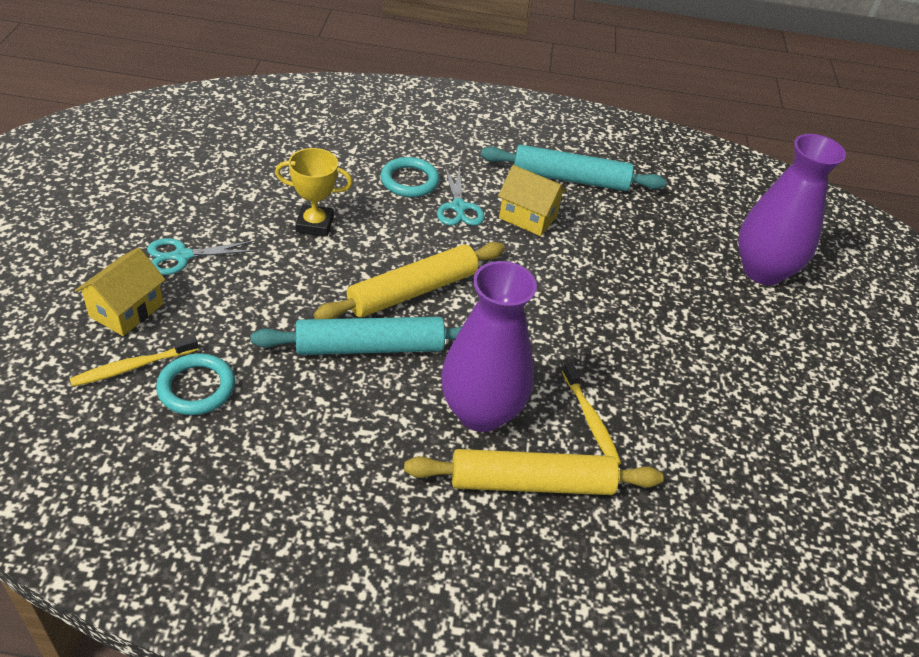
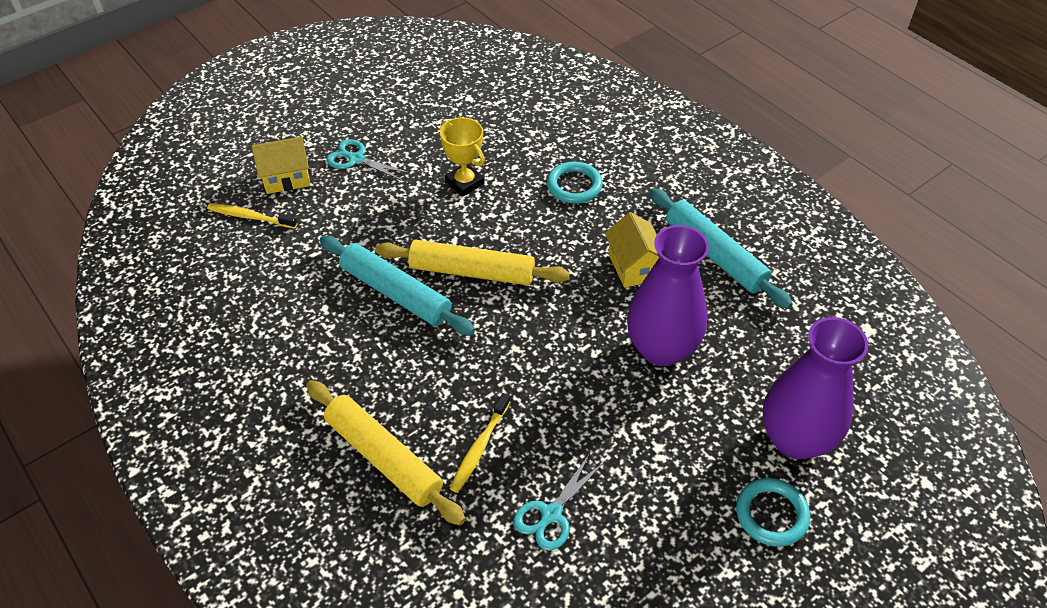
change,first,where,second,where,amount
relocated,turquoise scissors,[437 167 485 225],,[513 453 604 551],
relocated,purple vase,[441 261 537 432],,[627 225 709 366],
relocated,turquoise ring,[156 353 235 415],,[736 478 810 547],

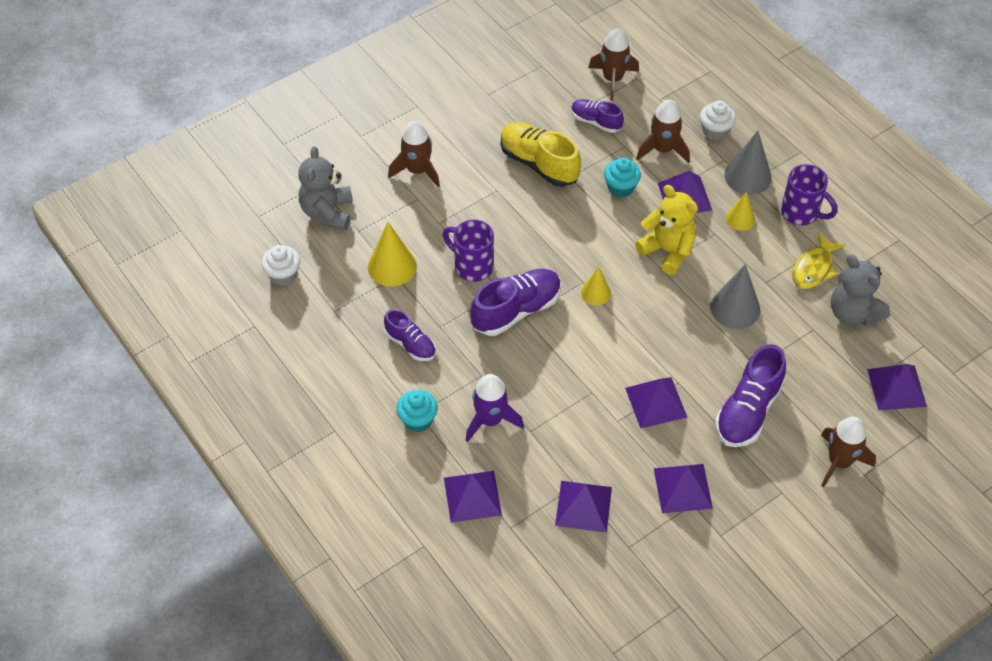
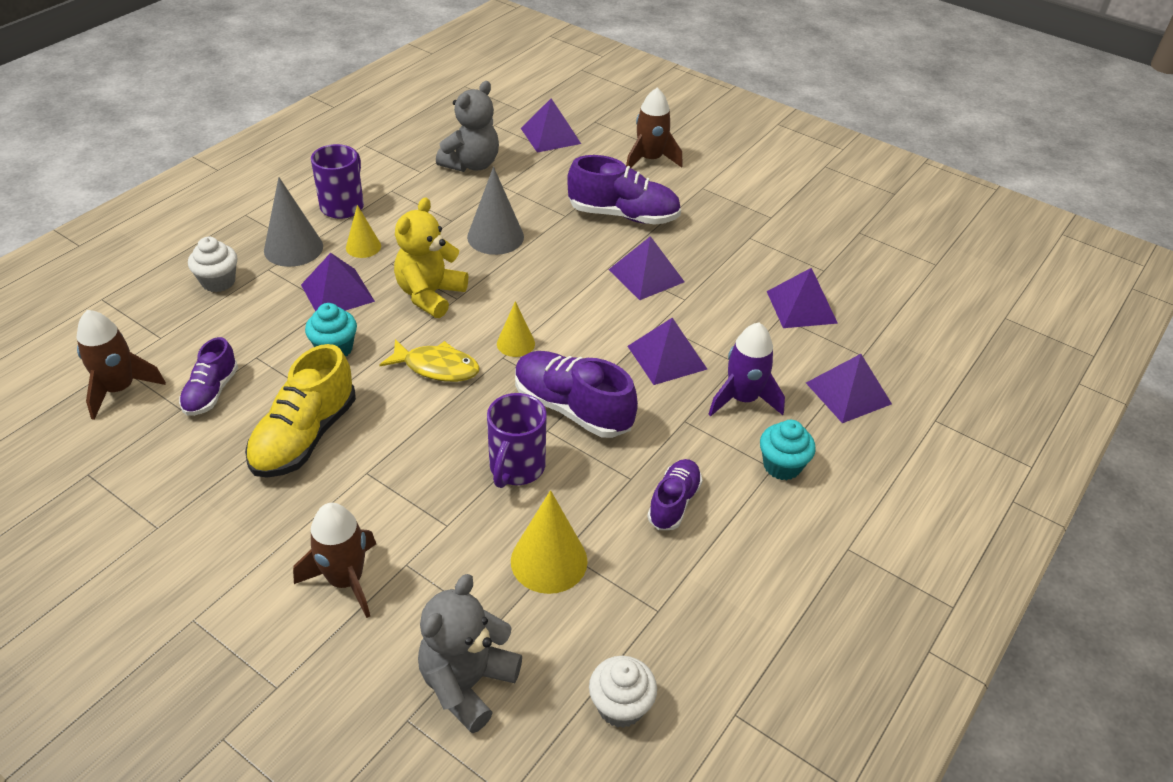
change,first,where,second,where,amount
missing,brown rocket,[636 99 690 163],,,
spun,grey teddy bear,[298 146 353 230],,[418 574 522 733],135 degrees clockwise
relocated,yellow fish,[792 233 845 289],,[379 339 480 382],
relocated,purple pyramid,[654 464 713 513],,[628 318 707 385],

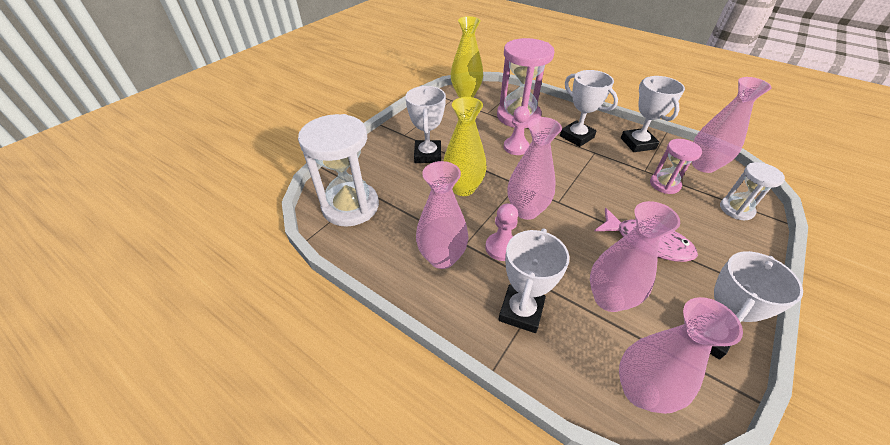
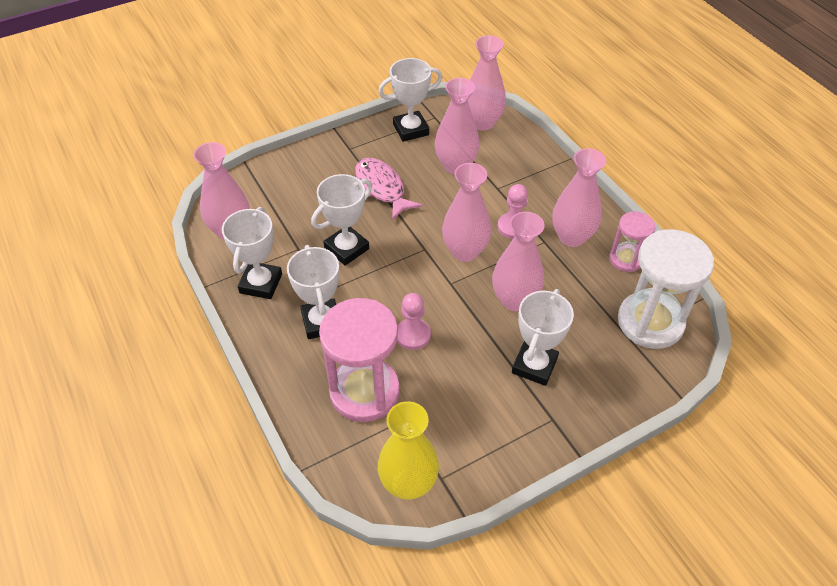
change,first,where,second,where,amount
colour,yellow vase,[444 97 487 196],pink vase,[492 212 545 311],
relocated,pink hourglass,[650 139 702 194],,[609 211 655 272],
missing,white hourglass,[720 162 785 220],,,
relocated,white trophy,[498 228 570 333],,[311 174 372 266],

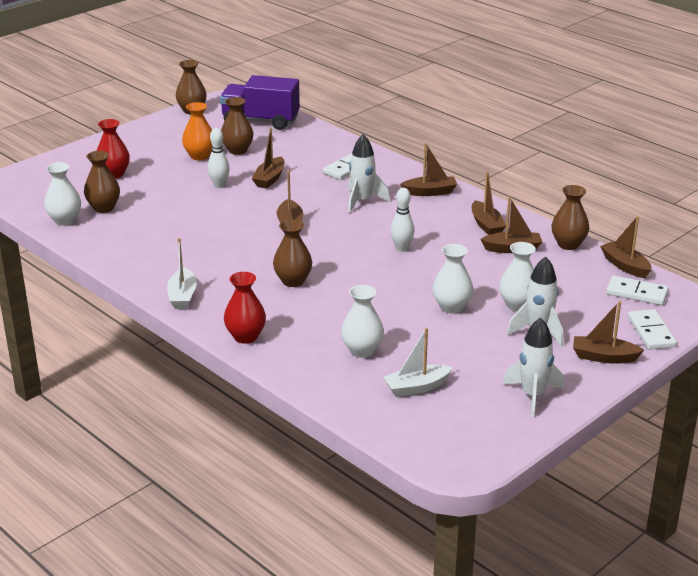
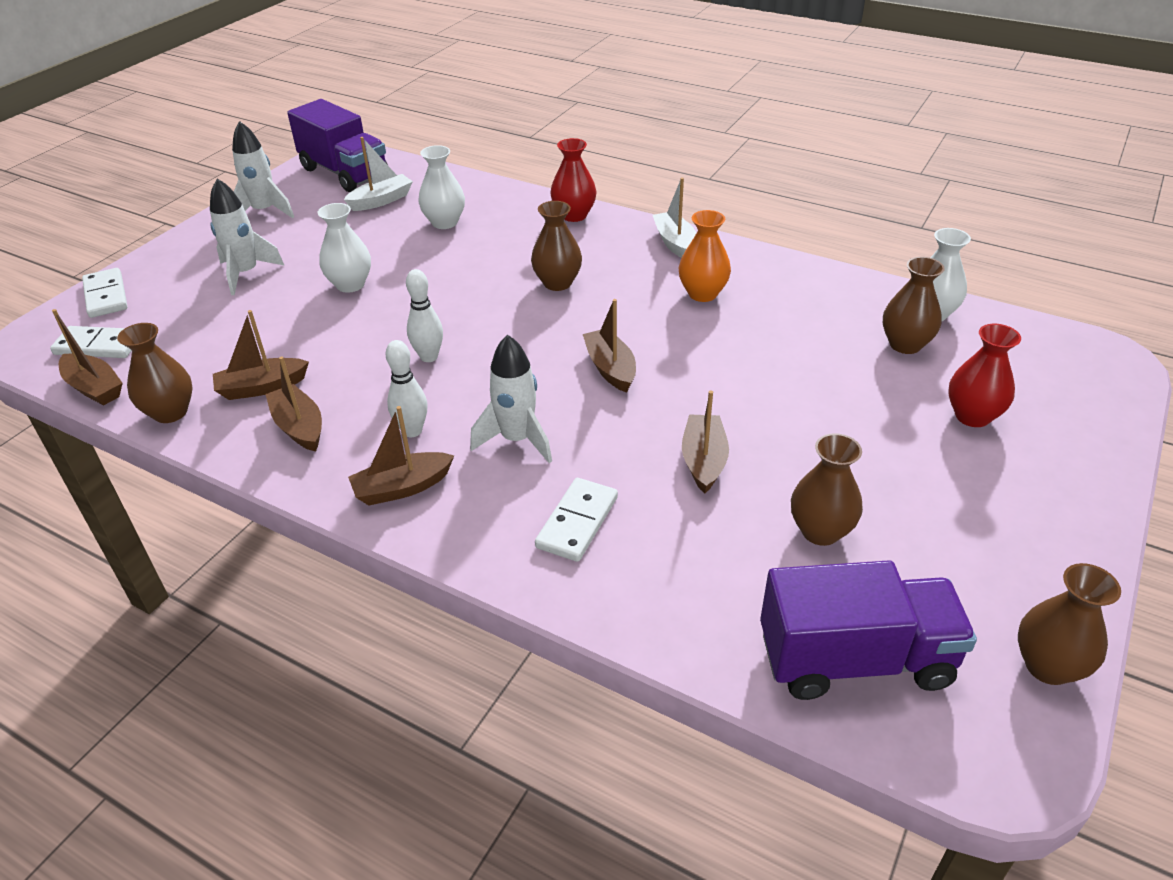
change,first,where,second,where,amount
relocated,orange vase,[182 102 212 160],,[679 210 731 302],
relocated,white bowling pin,[208 128 230 188],,[386 340 427 437],
missing,white vase,[499 242 536 311],,,
missing,brown boat,[573 301 644 364],,,
appeared,,,purple truck,[287 99 388 192],

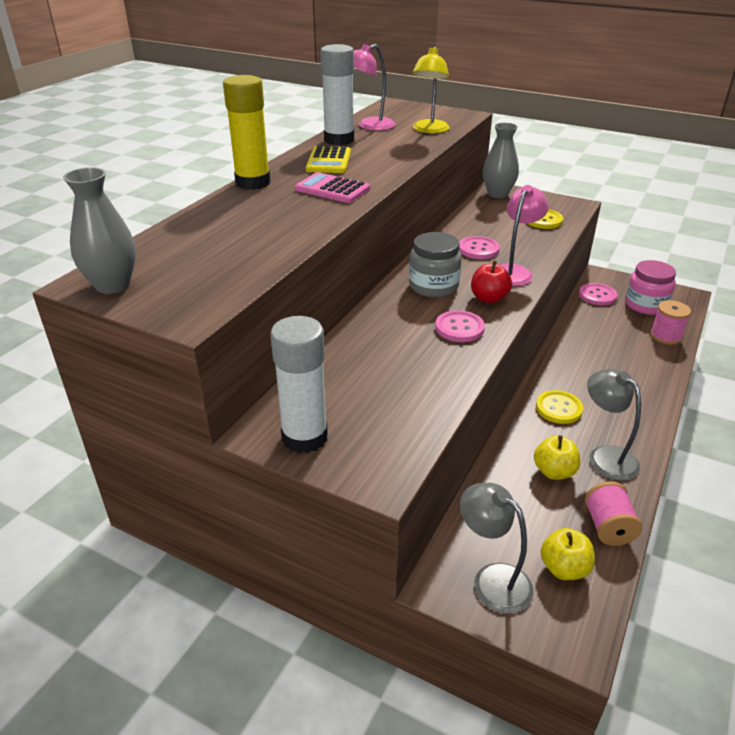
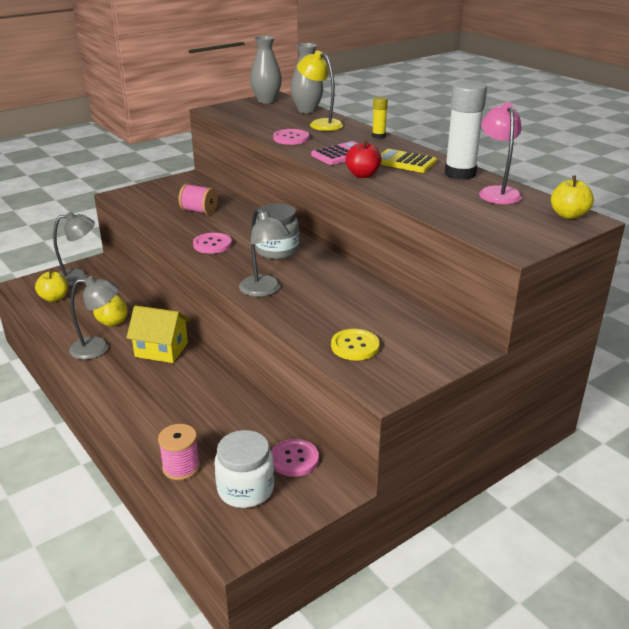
change,first,where,second,where,amount
relocated,yellow lamp,[412 46 450 133],,[297 50 343 131],
size,yellow glue stick,[223 75 271 190],,[372 97 388 139],x0.49
relocated,grey vase,[483 123 519 198],,[290 43 323 113],
colour,pink lamp,[501 185 549 286],grey lamp,[239 209 290 297],
relocated,pink button,[459 236 500 259],,[273 129 309 145],
colour,pink jar,[625 260 676 315],white jar,[215 430 274 508],
relocated,red apple,[471 261 512 303],,[345 140 382 178],
missing,white glue stick,[270 316 328 453],,,
exchanged,yellow button,[536 390 583 424],yellow house,[126 305 190 363],
relocated,pink spool,[585 482 642 546],,[179 183 218 215],
appeared,,,yellow apple,[551 175 594 219],

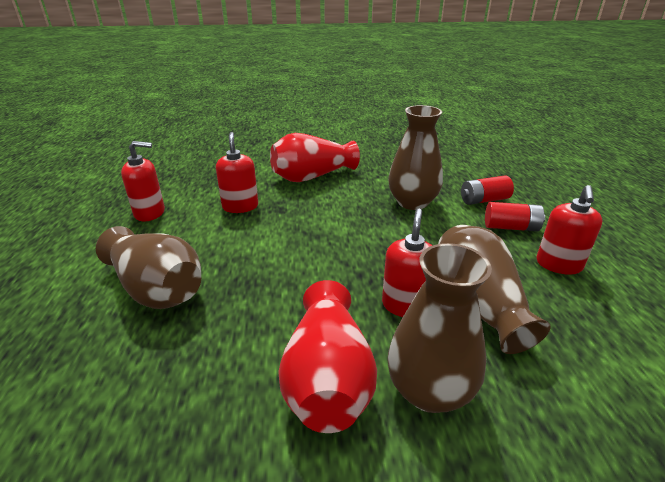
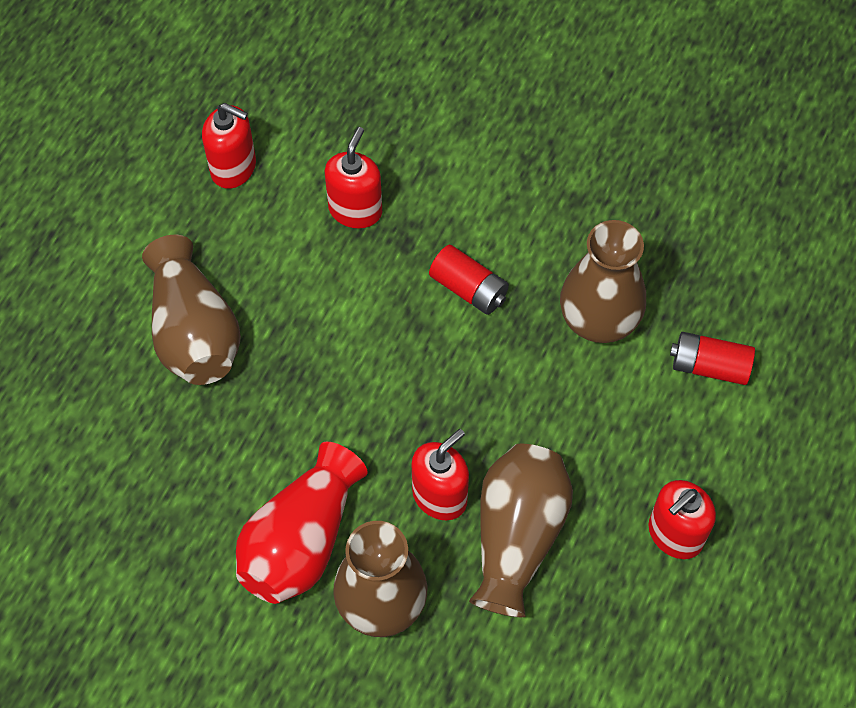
change,first,where,second,where,amount
missing,red vase,[270 133 360 182],,,
relocated,red battery,[485 202 545 231],,[429 245 509 315],

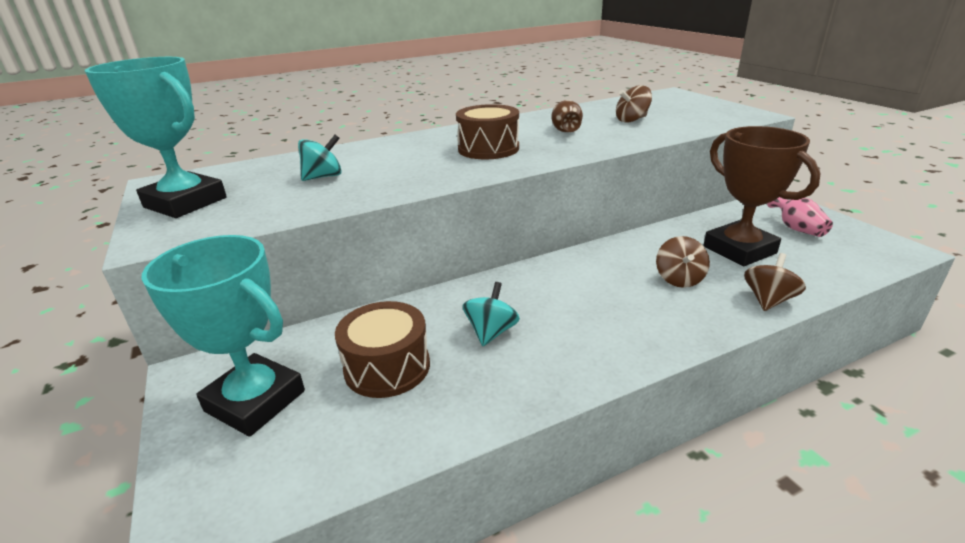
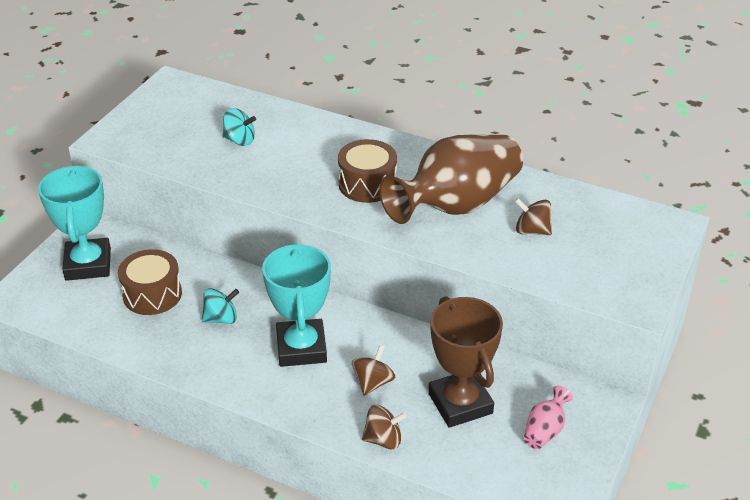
change,first,where,second,where,amount
relocated,turquoise trophy,[84 57 227 218],,[262 242 331 367],
size,brown vase,[552 100 583 132],,[379 135 523 224],x2.42
spun,brown trophy,[704 126 821 266],,[428 296 503 428],45 degrees counterclockwise
spun,brown spinning top,[656 236 710 288],,[352 345 395 396],150 degrees clockwise

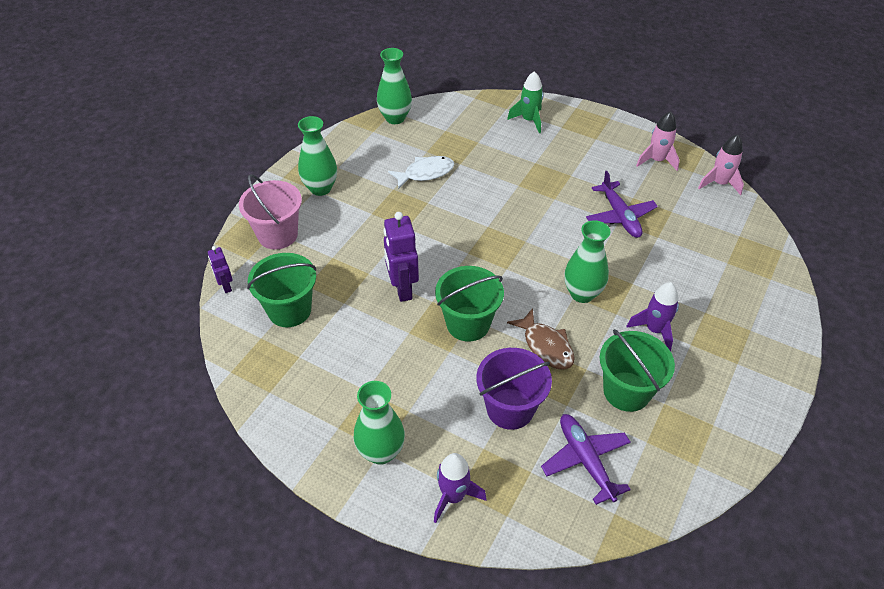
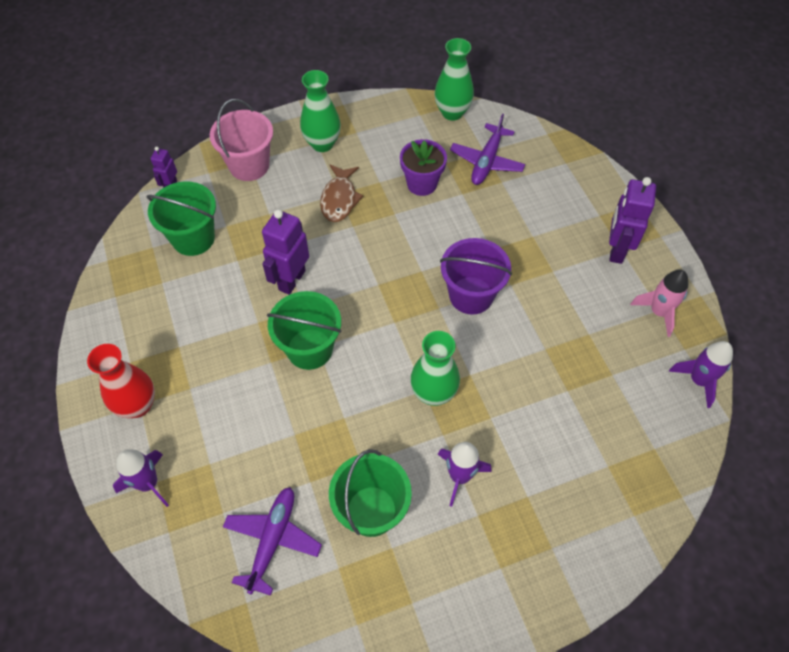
change,first,where,second,where,amount
missing,green rocket,[507 71 544 133],,,
colour,pink rocket,[698 134 744 195],purple rocket,[669 341 733 408],
exchanged,white fish,[388 156 454 189],purple flower pot,[400 139 447 196],
relocated,purple plane,[586 171 658 238],,[450 114 525 185],
relocated,brown fish,[507 308 575 370],,[320 165 364 222],
relocated,purple bucket,[476 348 552 430],,[440 238 512 315],
colour,green vase,[354 381 405 465],red vase,[87 344 155 418],
appeared,,,purple robot,[609 177 656 264],

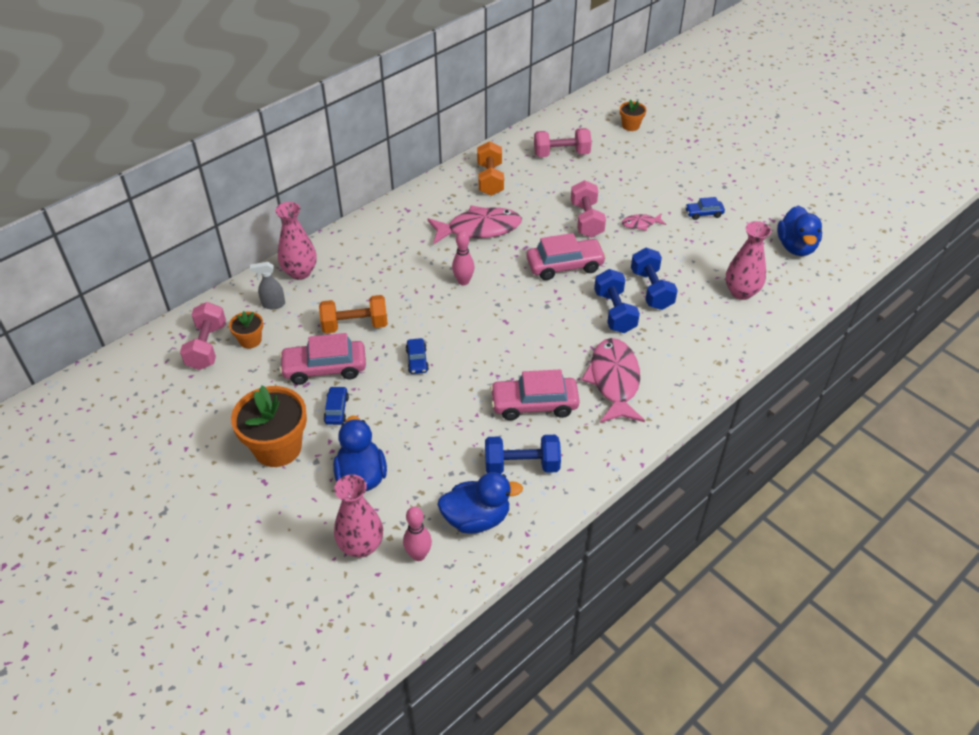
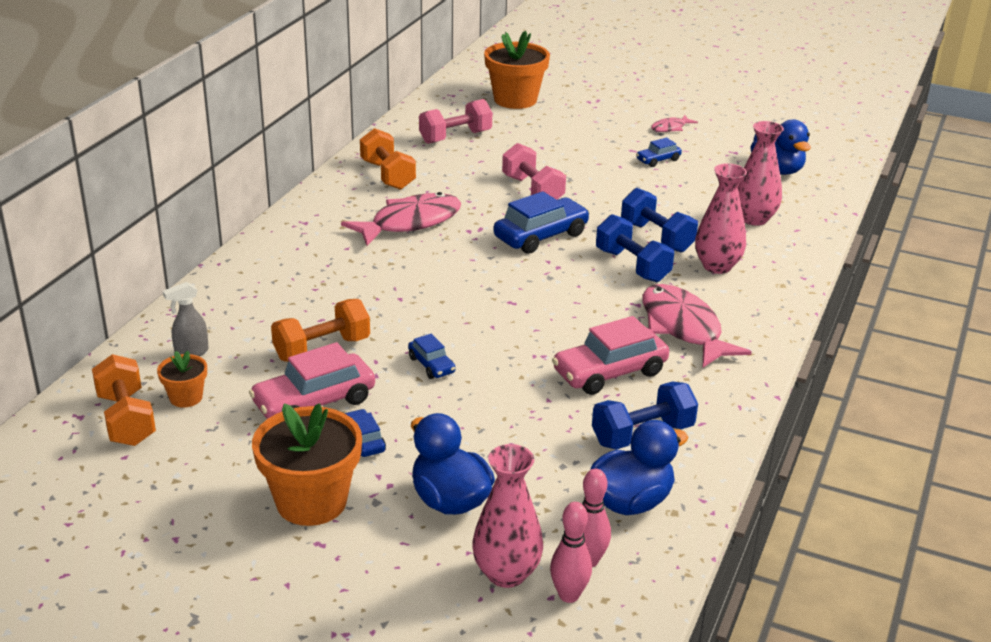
change,first,where,second,where,amount
size,orange flower pot,[620 99 646 131],,[484 30 550 109],x1.98
relocated,pink vase,[275 202 317 280],,[695 163 747 274],
relocated,pink fish,[622 214 666 231],,[651 115 698 132],
relocated,pink bowling pin,[452 231 474 285],,[550 502 592 603],
colour,pink car,[527 233 606 280],blue car,[494 191 590 254],
colour,pink dumbbell,[180 302 226 370],orange dumbbell,[92 354 156 446],

